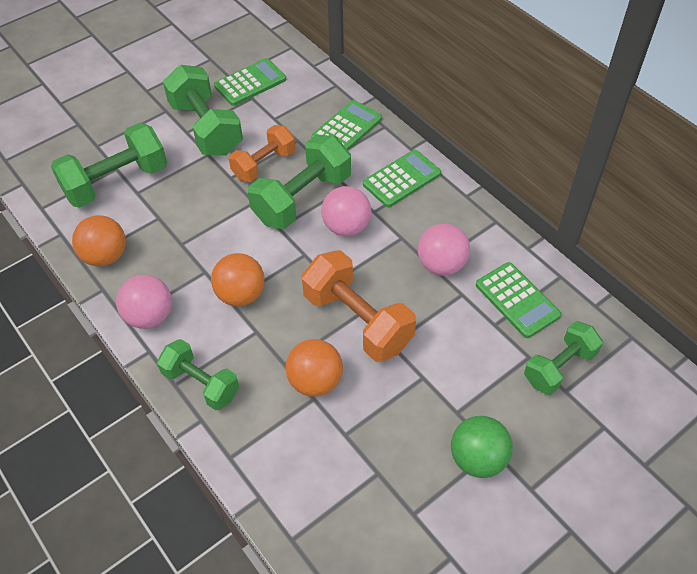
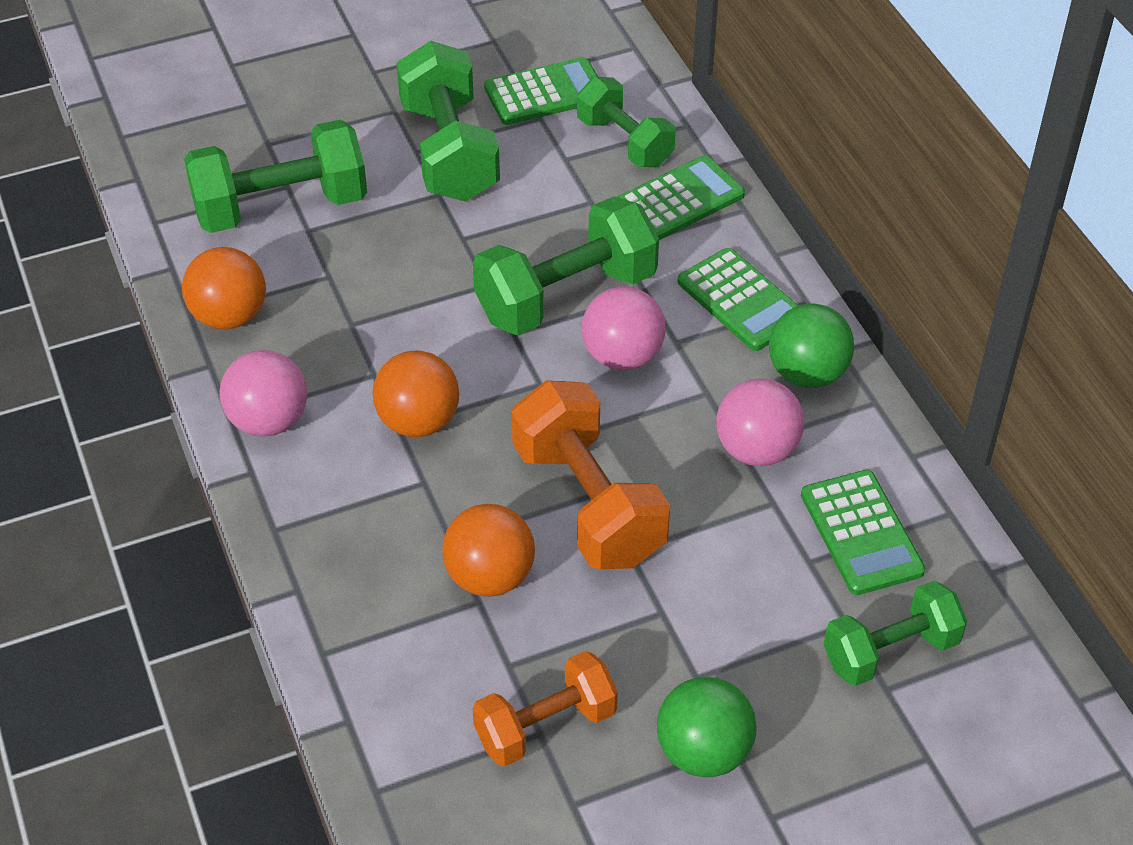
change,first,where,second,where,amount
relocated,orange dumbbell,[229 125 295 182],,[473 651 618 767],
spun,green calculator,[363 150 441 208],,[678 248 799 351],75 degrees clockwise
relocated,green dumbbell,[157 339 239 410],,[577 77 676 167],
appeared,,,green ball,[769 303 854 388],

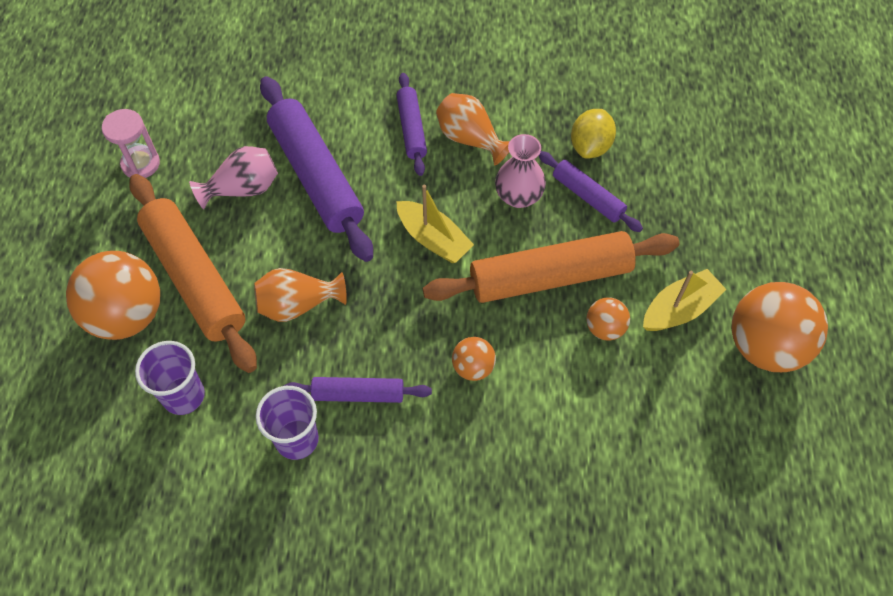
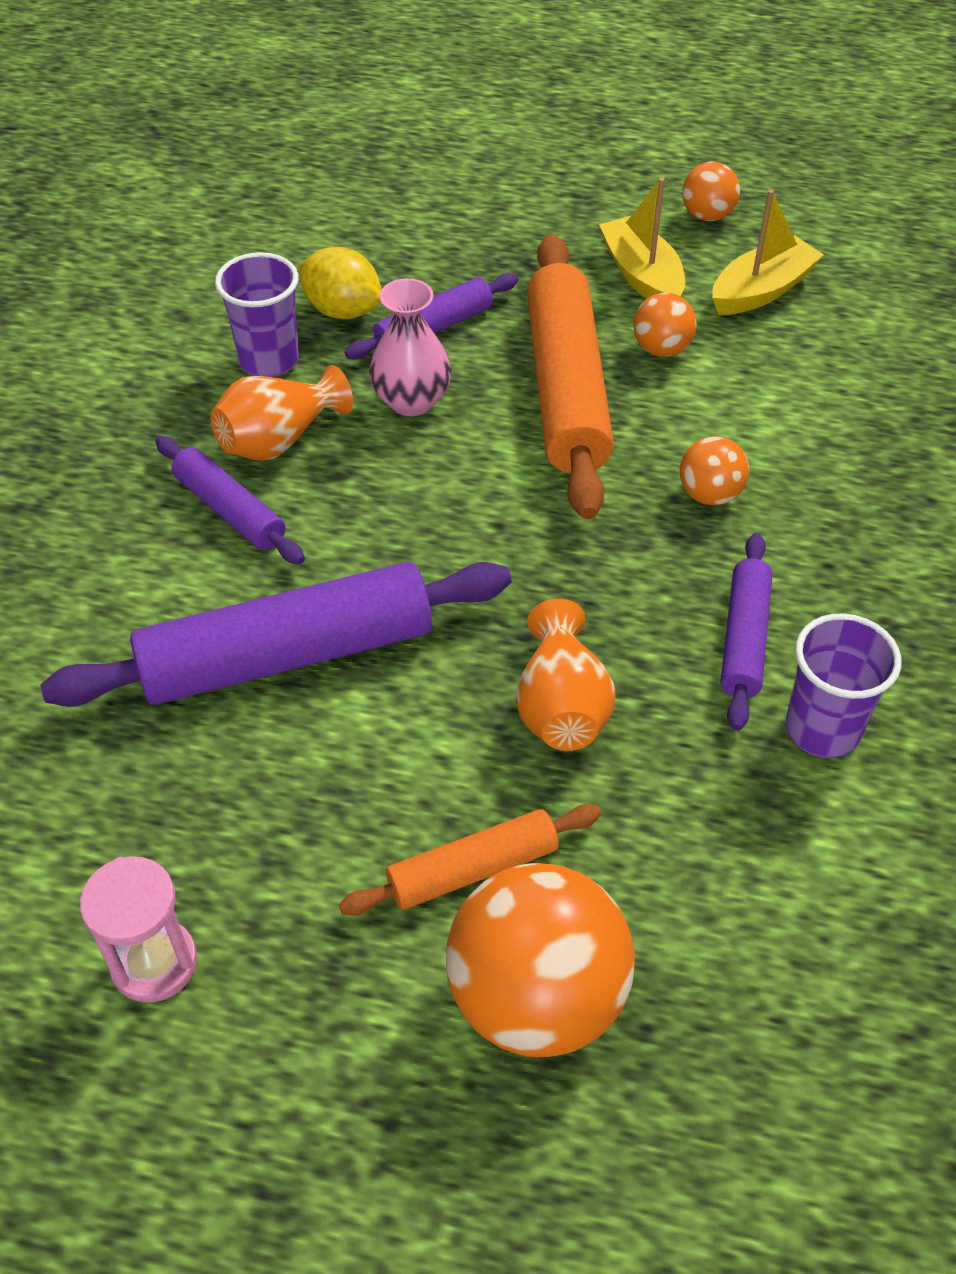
change,first,where,second,where,amount
spun,purple rolling pin,[396 73 427 176],,[155 436 305 564],45 degrees clockwise
missing,pink vase,[189 146 278 209],,,
size,orange rolling pin,[129 174 257 373],,[339 804 601 916],x0.53
relocated,yellow boat,[396 185 474 263],,[712 189 824 315],
size,orange ball,[732 282 828 372],,[682 162 740 221],x0.49
relocated,purple cup,[135 341 205 415],,[215 252 299 377],

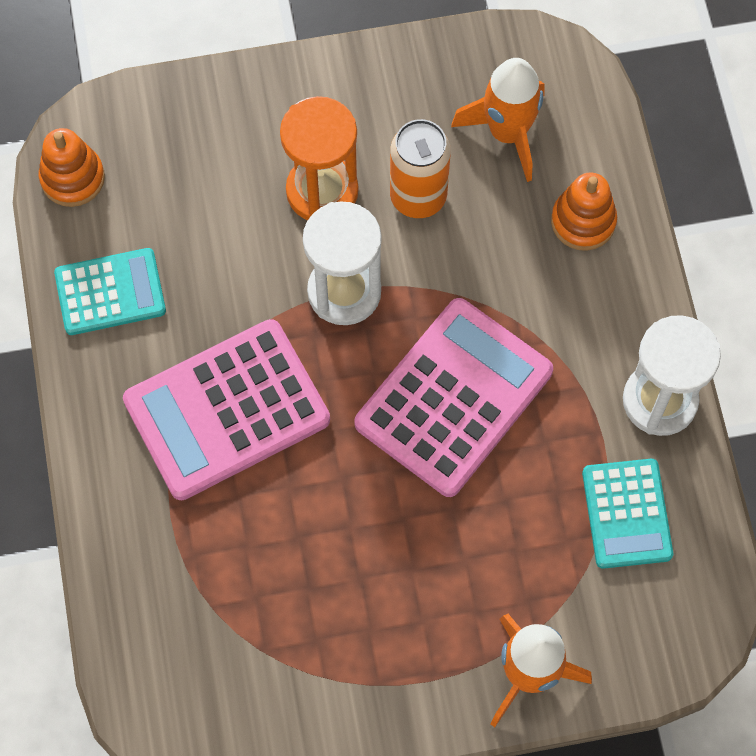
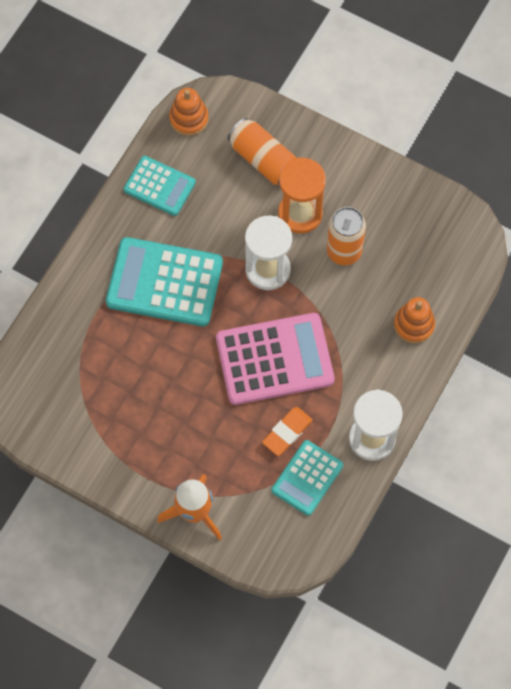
change,first,where,second,where,amount
missing,orange rocket,[451 58 544 182],,,
colour,pink calculator,[123 319 330 500],turquoise calculator,[106 237 223 326],
appeared,,,orange can,[227 118 297 185],
appeared,,,orange eraser,[262 407 313 456],

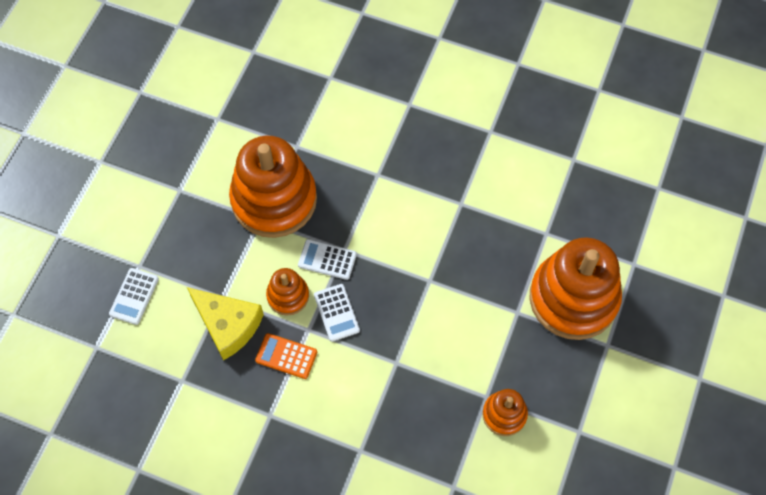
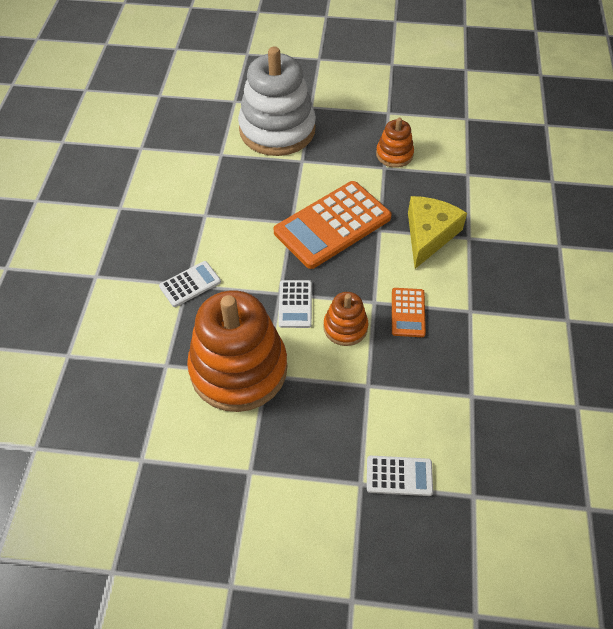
change,first,where,second,where,amount
colour,orange stacking toy,[529 237 622 340],white stacking toy,[238 46 316 156],
relocated,white calculator,[314 284 360 342],,[159 261 221 307],
relocated,yellow cheese,[187 287 264 361],,[408 196 467 269],
appeared,,,orange calculator,[273 181 392 269],

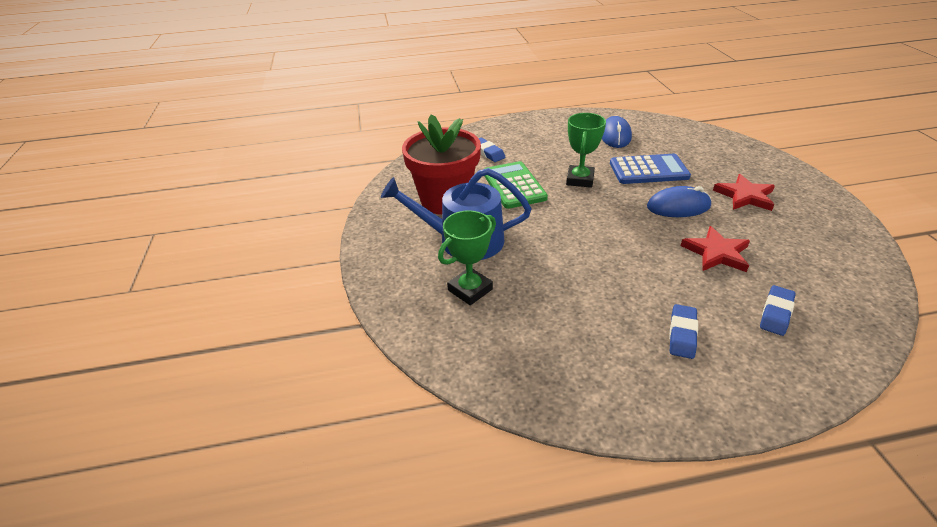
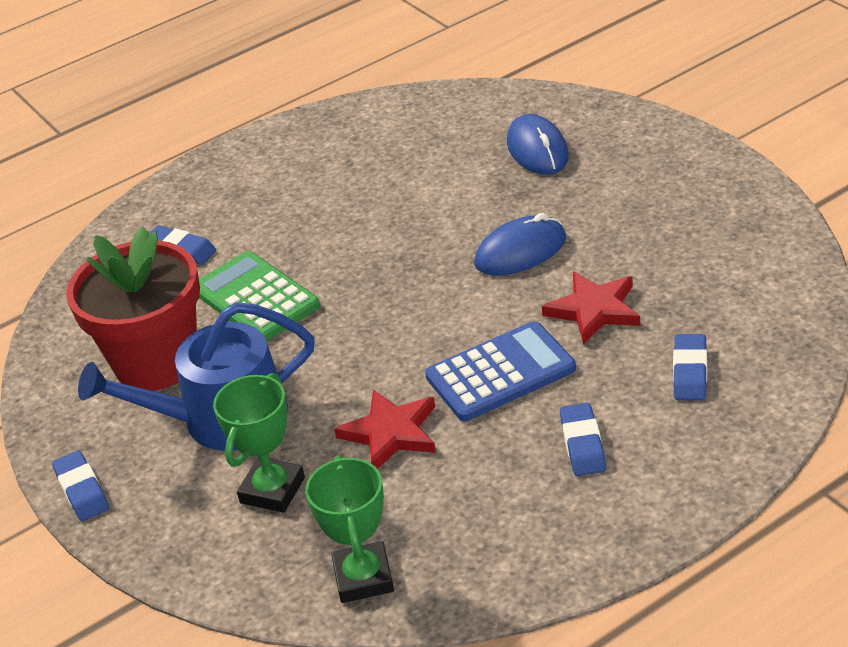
change,first,where,second,where,amount
relocated,green trophy,[566 113 606 188],,[305 455 394 603],
relocated,blue mouse,[602 116 632 148],,[507 114 569 175],
relocated,blue calculator,[610 154 691 184],,[425 321 576 421],
relocated,red star,[713 174 775 211],,[334 389 436 469],
appeared,,,blue eraser,[52 450 109 521],

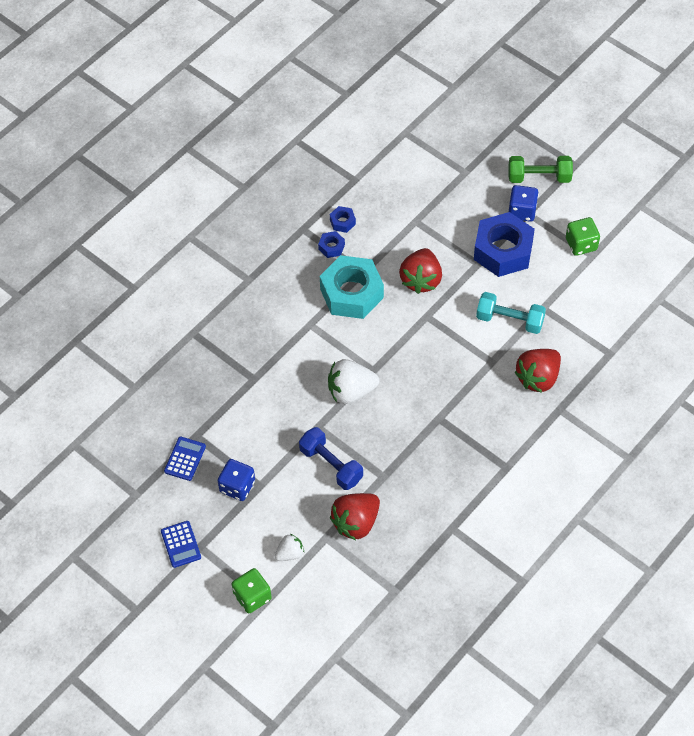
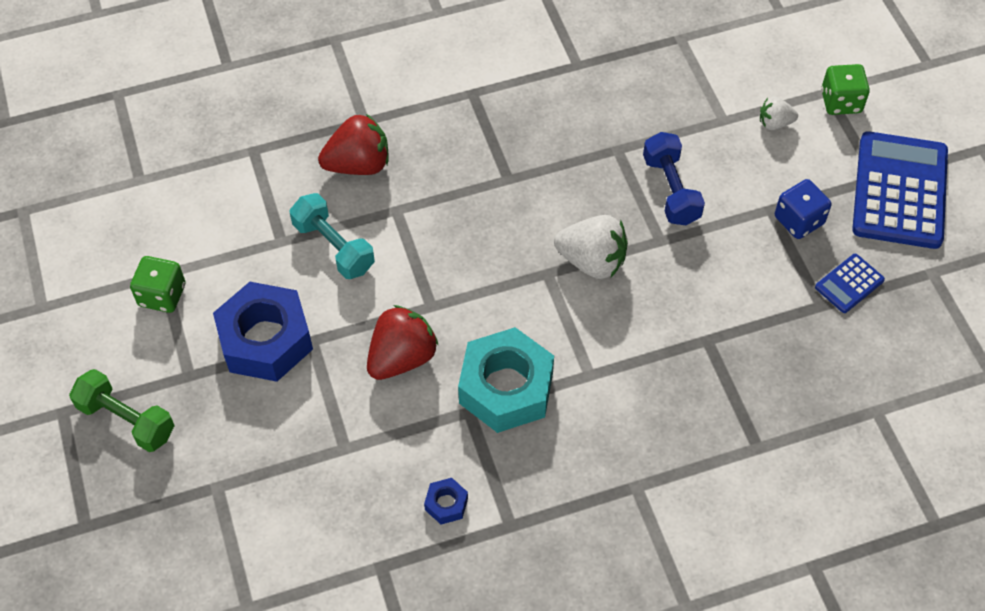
change,first,where,second,where,amount
missing,blue dice,[508 185 539 222],,,
missing,blue nut,[318 231 345 258],,,
missing,red strawberry,[330 493 380 540],,,
size,blue calculator,[161 521 201 568],,[852 131 948 249],x2.18

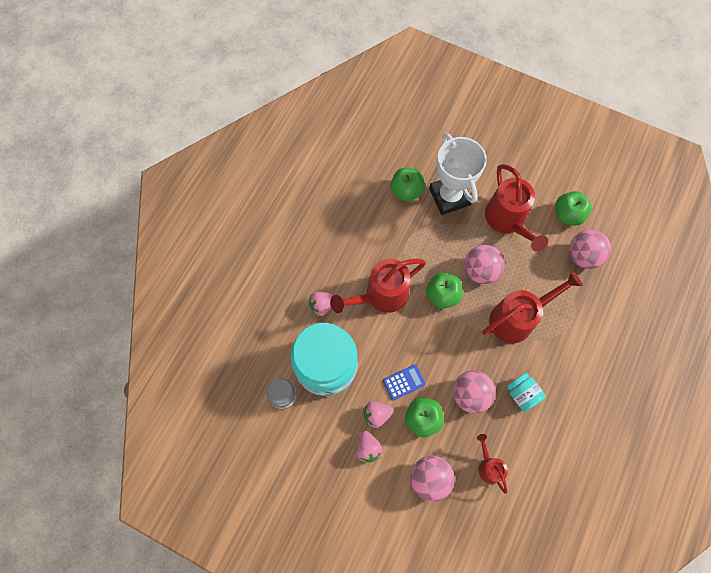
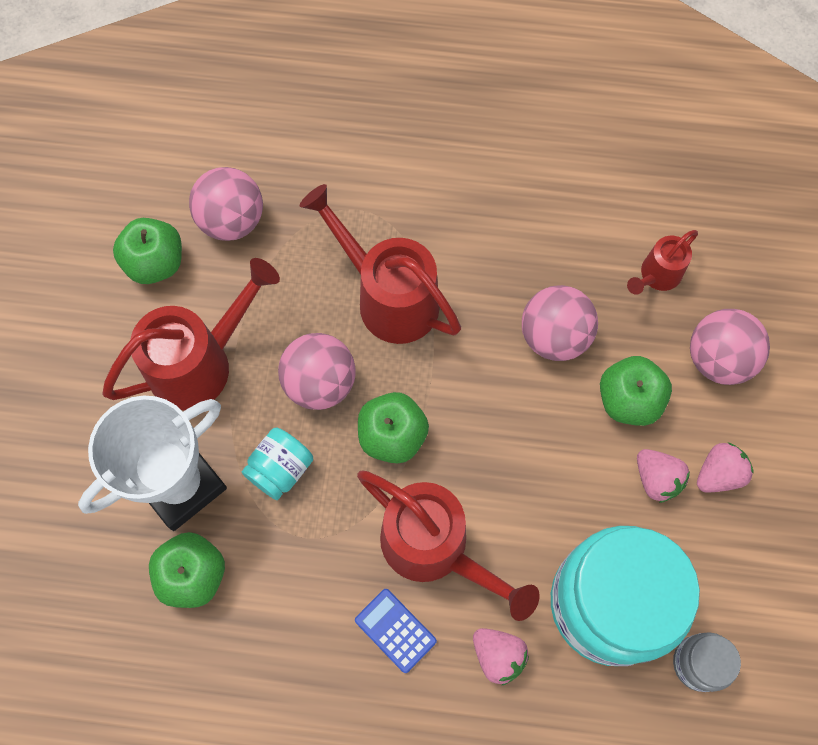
change,first,where,second,where,amount
relocated,blue calculator,[383 365 426 400],,[355 589 437 673],
relocated,turquoise jar,[507 373 546 412],,[242 428 313 500],

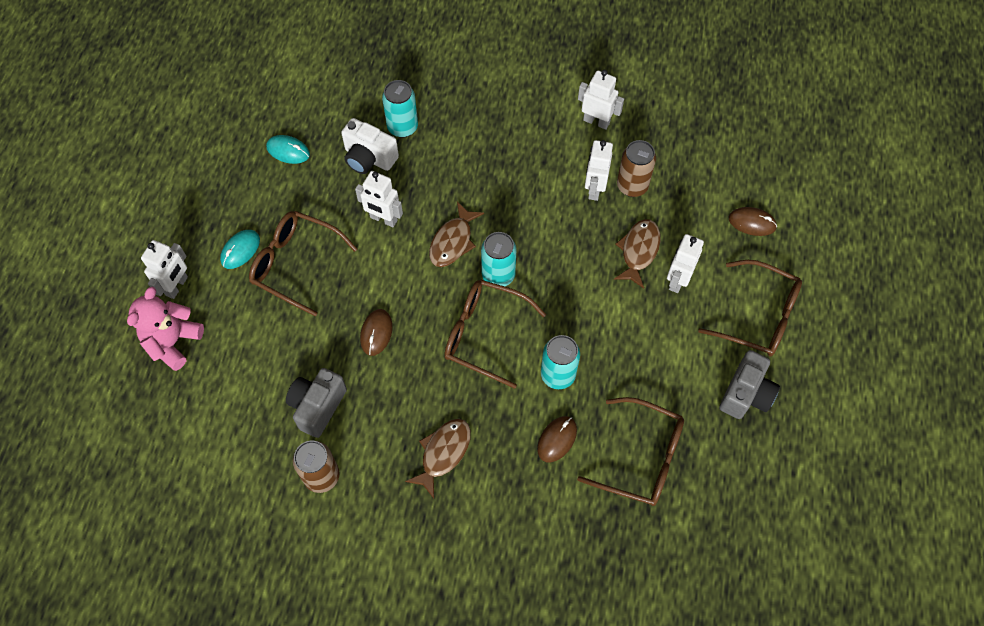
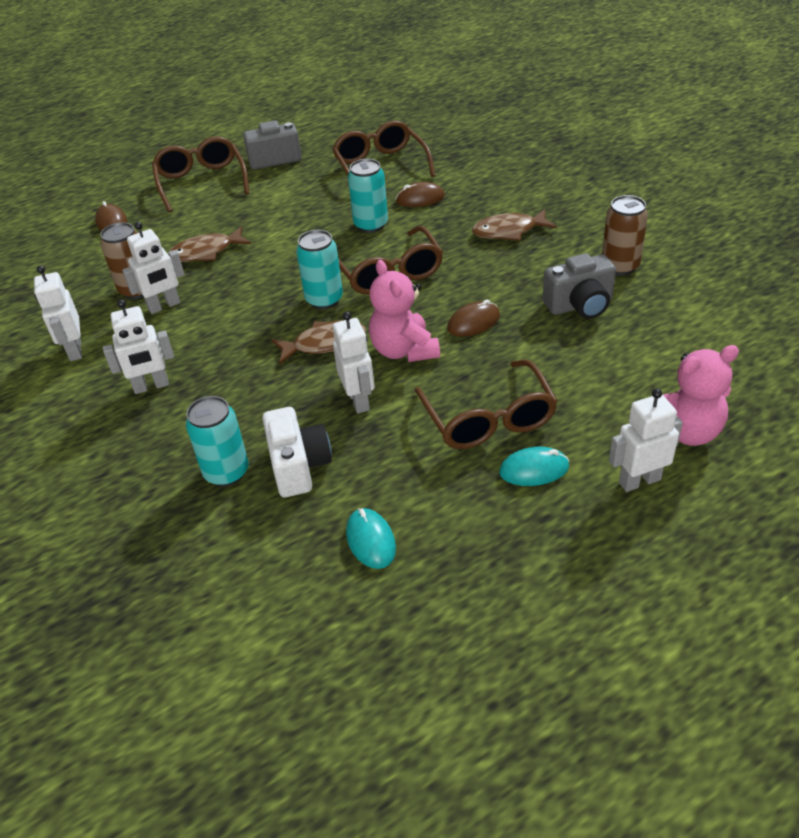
change,first,where,second,where,amount
relocated,white robot,[667 234 704 293],,[103 299 174 394],
appeared,,,pink teddy bear,[369 260 440 362],

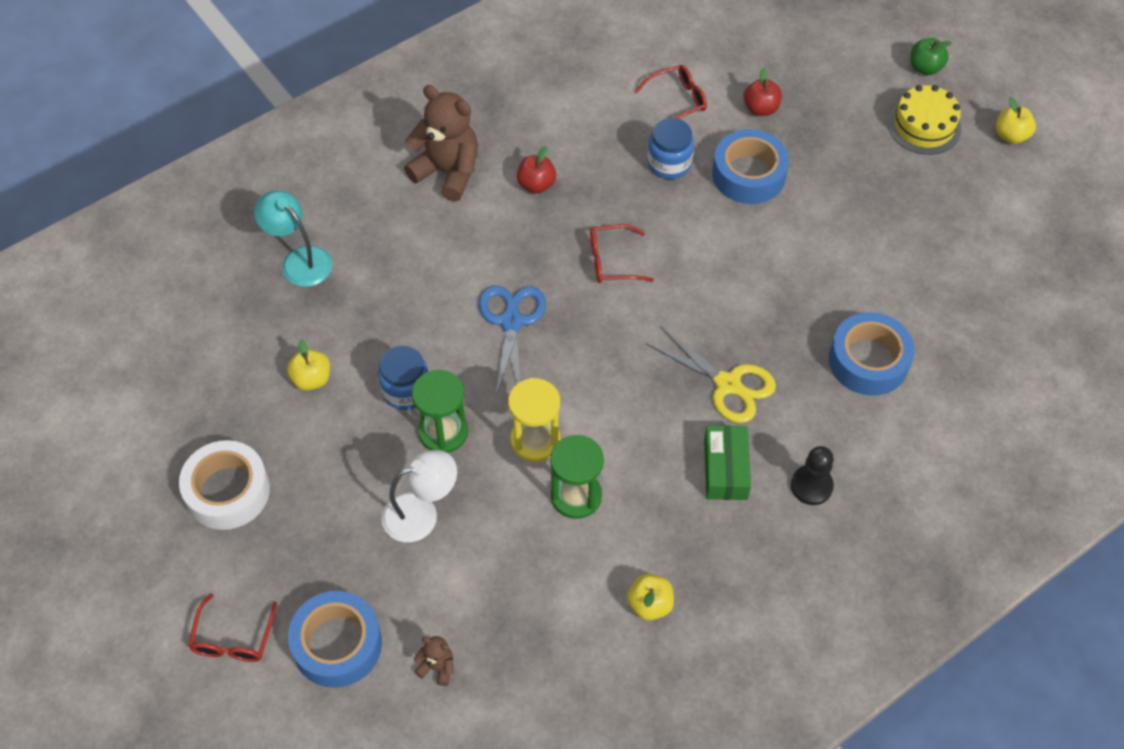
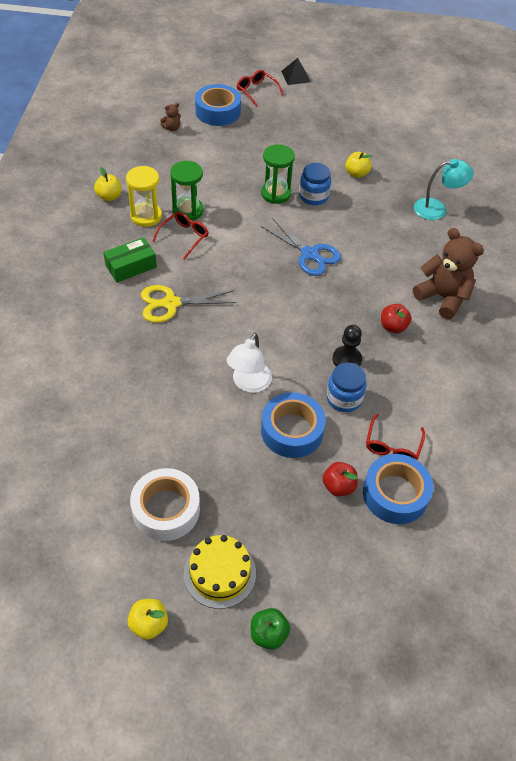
change,first,where,second,where,amount
spun,brown teddy bear,[404 85 478 201],,[413 228 484 319],120 degrees counterclockwise
relocated,red glasses,[590 224 654 283],,[152 212 209 260],
relocated,blue tape,[829 312 915 396],,[363 454 433 524],
relocated,yellow hourglass,[508 378 560 462],,[126 166 162 227],
spun,green box,[704 426 751 500],,[103 237 157 283],75 degrees counterclockwise
relocated,white tape,[179 440 270 530],,[130 468 200 541],
relocated,black pawn,[791 446 834 505],,[333 325 362 367],
relocated,white lamp,[381 450 457 542],,[227 333 272 393],
appeared,,,black pyramid,[281 58 311 85],

